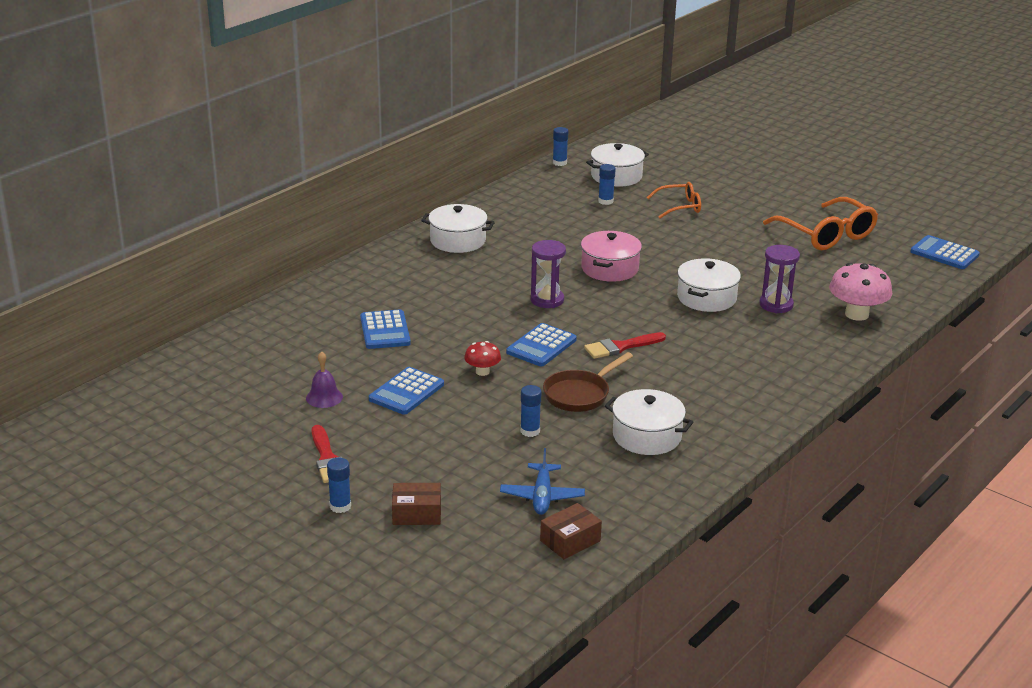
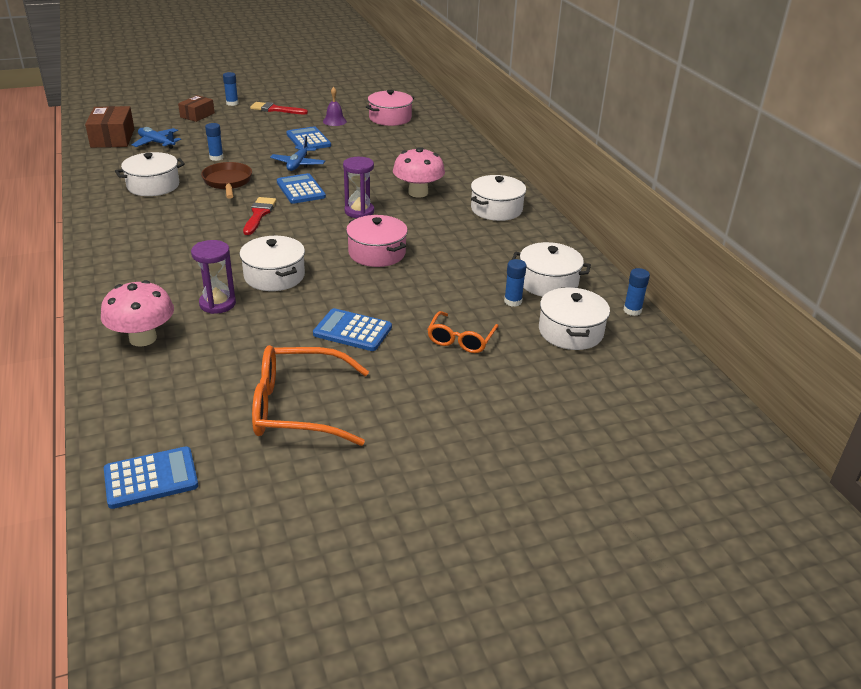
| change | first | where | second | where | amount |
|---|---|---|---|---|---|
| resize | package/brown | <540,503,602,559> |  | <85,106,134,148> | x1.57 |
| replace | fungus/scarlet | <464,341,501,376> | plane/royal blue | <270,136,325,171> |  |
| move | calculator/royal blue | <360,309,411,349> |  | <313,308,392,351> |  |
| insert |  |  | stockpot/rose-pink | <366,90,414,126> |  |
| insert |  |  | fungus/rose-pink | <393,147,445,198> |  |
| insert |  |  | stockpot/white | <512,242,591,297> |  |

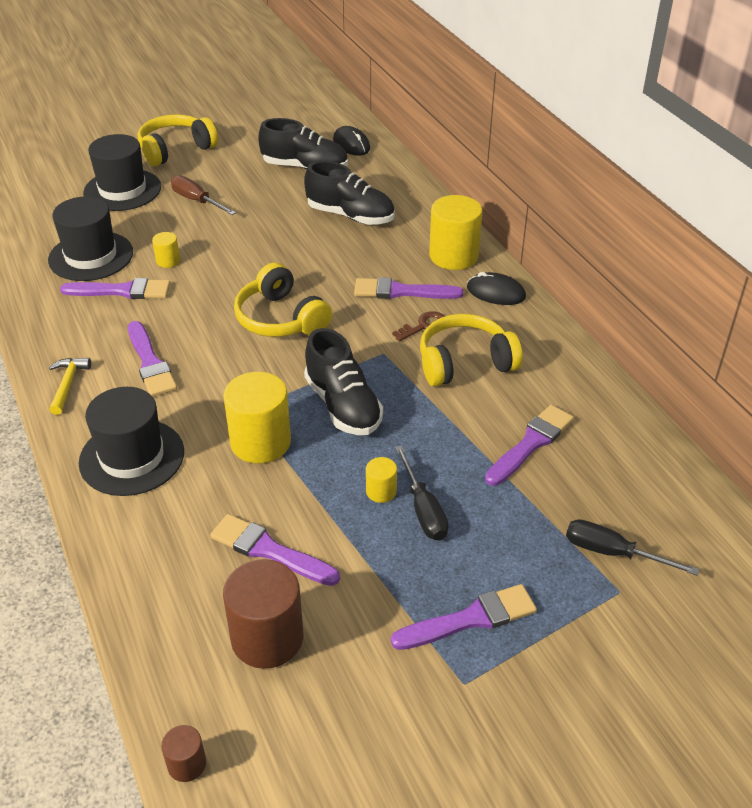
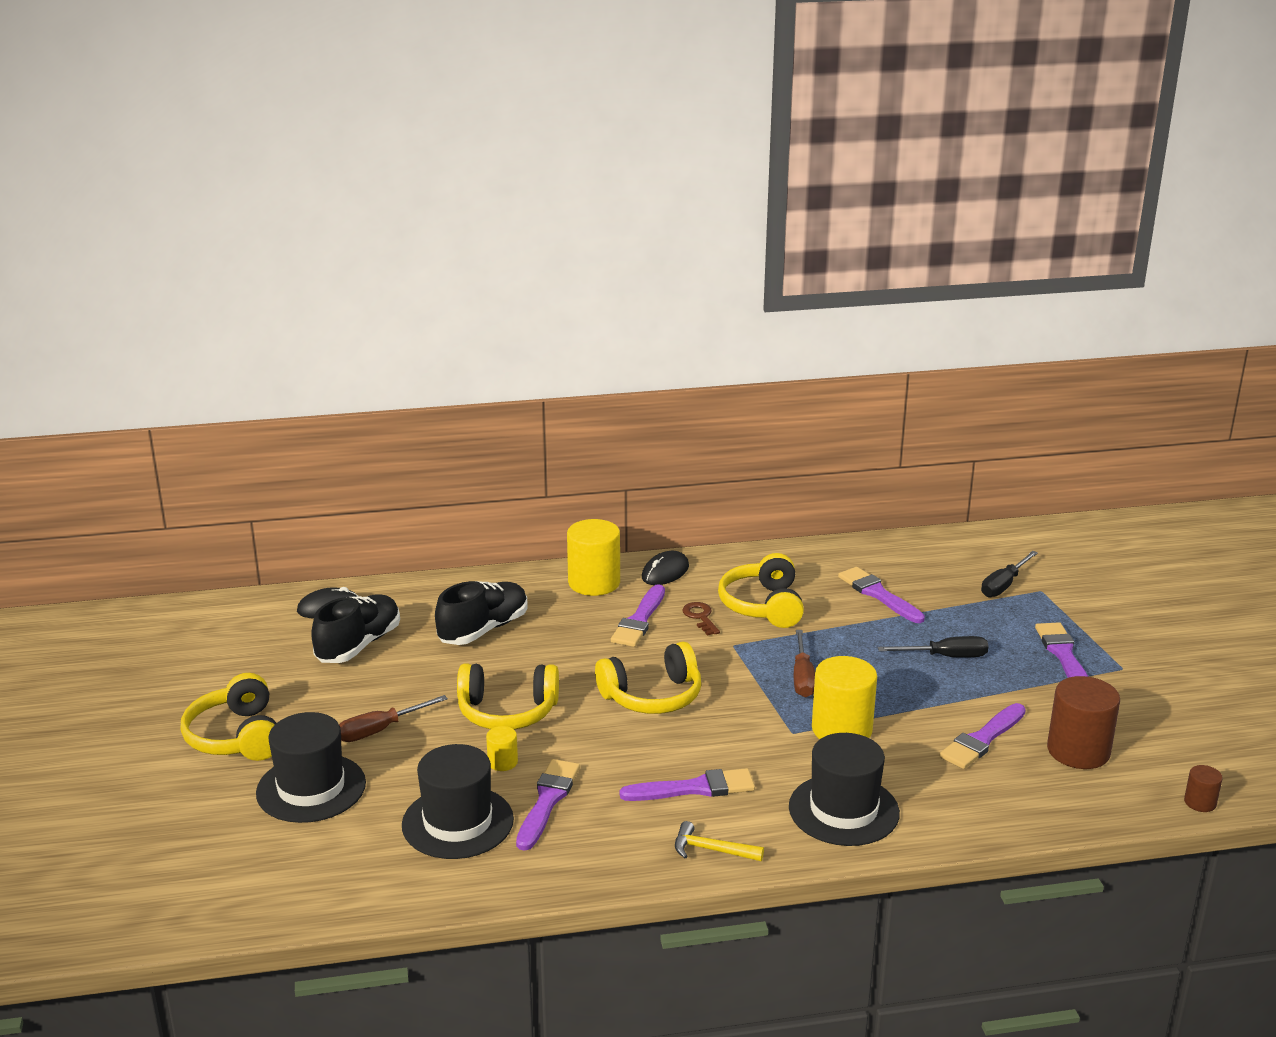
| change | first | where | second | where | amount |
|---|---|---|---|---|---|
| insert |  |  | over-ear headphones/yellow | <457,663,559,730> |  |
| replace | shoe/ebony | <304,328,383,435> | screwdriver/brown | <794,630,815,697> |  |
| delete | cylinder/yellow | <366,457,397,503> |  |  |  |

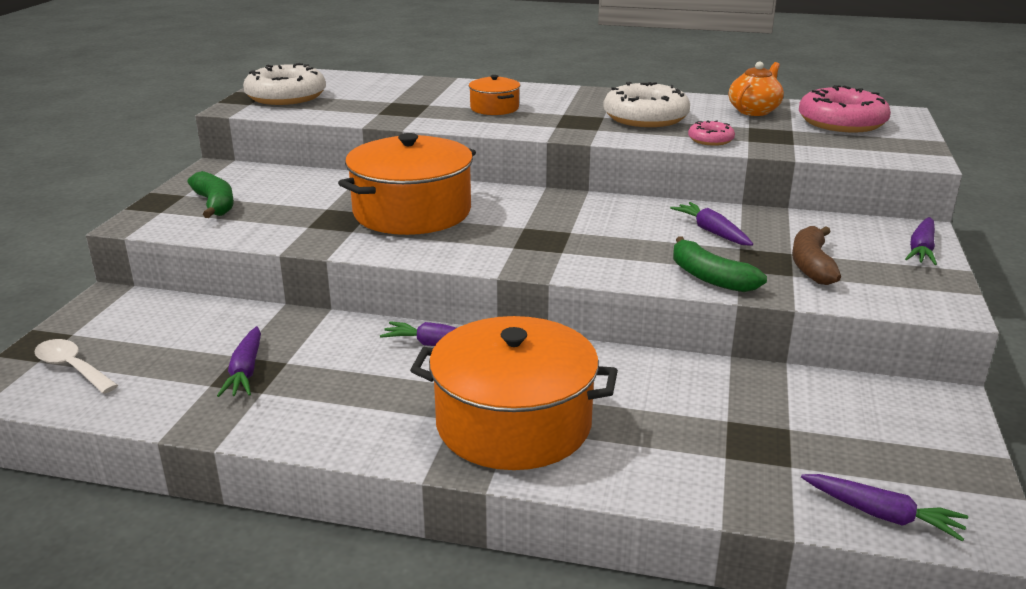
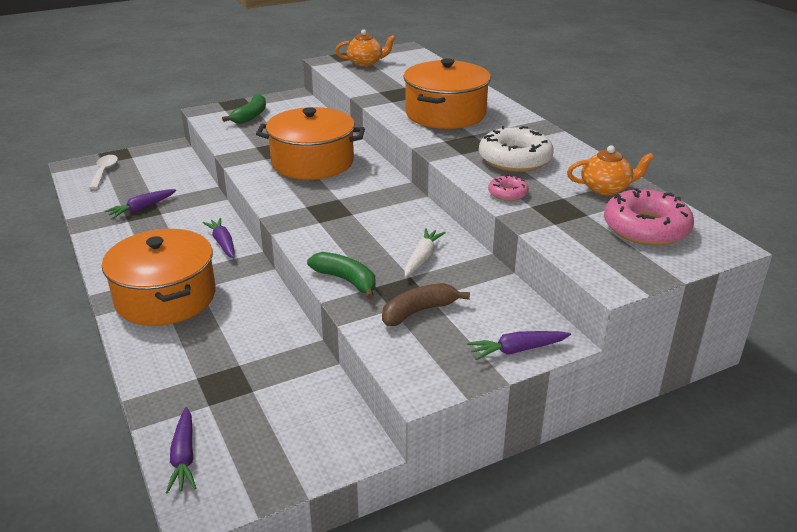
| change | first | where | second | where | amount |
|---|---|---|---|---|---|
| rotate | banana fruit/emerald | <673,236,767,292> |  | <307,252,376,299> | 120 degrees clockwise |
| replace | donut/white | <243,63,326,105> | china teapot/orange | <335,30,396,67> |  |
| resize | stockpot/orange | <469,75,520,115> |  | <403,58,491,129> | x2.10 |
| recolor | carrot/violet | <670,202,753,246> | carrot/white | <405,228,446,277> |  |

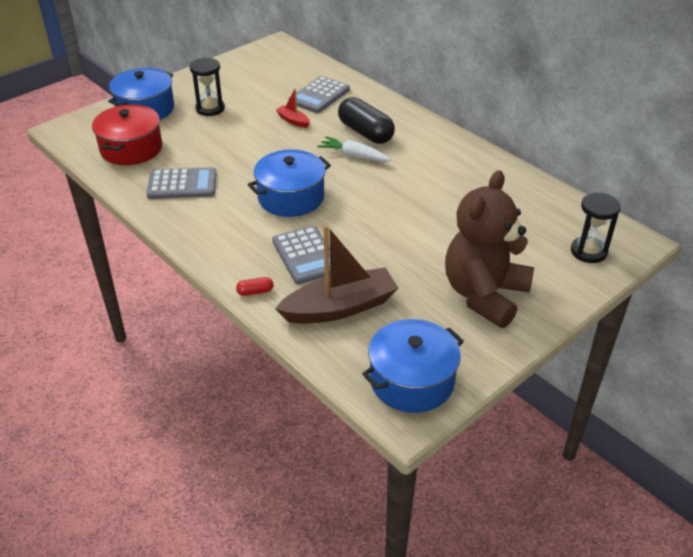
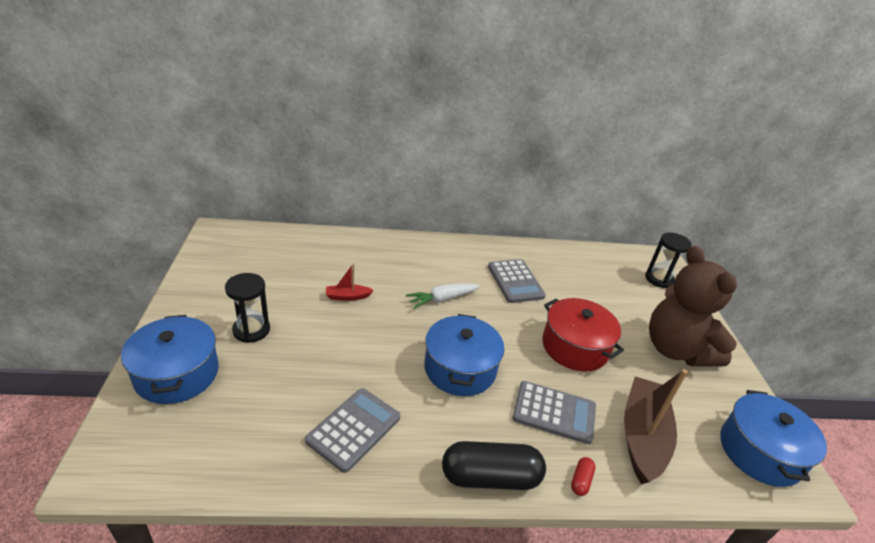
| change | first | where | second | where | amount |
|---|---|---|---|---|---|
| move | capsule/ebony | <338,97,395,144> |  | <442,441,546,490> |  |
| move | calculator/gray | <289,76,350,113> |  | <488,259,546,303> |  |
| move | stockpot/scarlet | <92,104,162,165> |  | <542,298,624,371> |  |

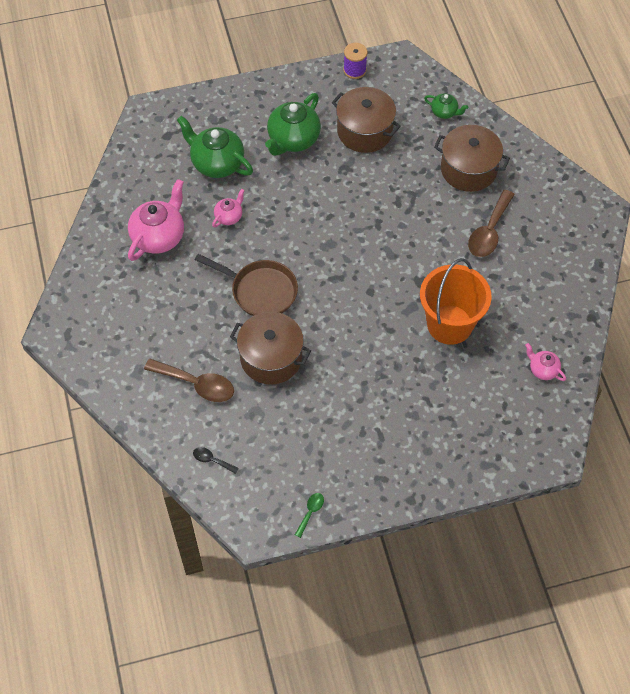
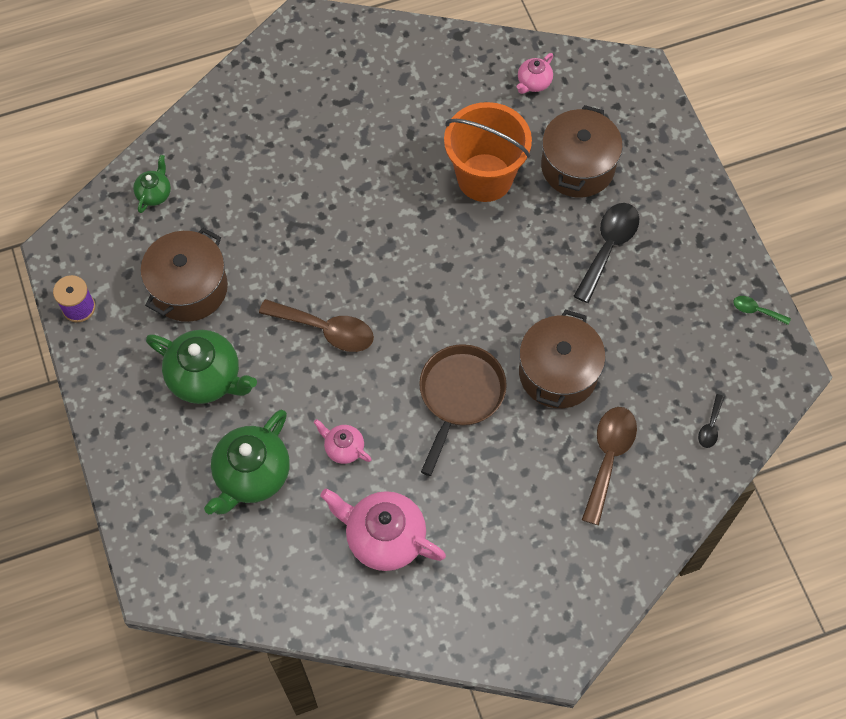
| change | first | where | second | where | amount |
|---|---|---|---|---|---|
| move | spoon/brown | <468,190,515,257> |  | <259,299,374,352> |  |
| move | stockpot/brown | <434,125,510,192> |  | <541,105,623,198> |  |
| insert |  |  | spoon/ebony | <574,203,639,303> |  |

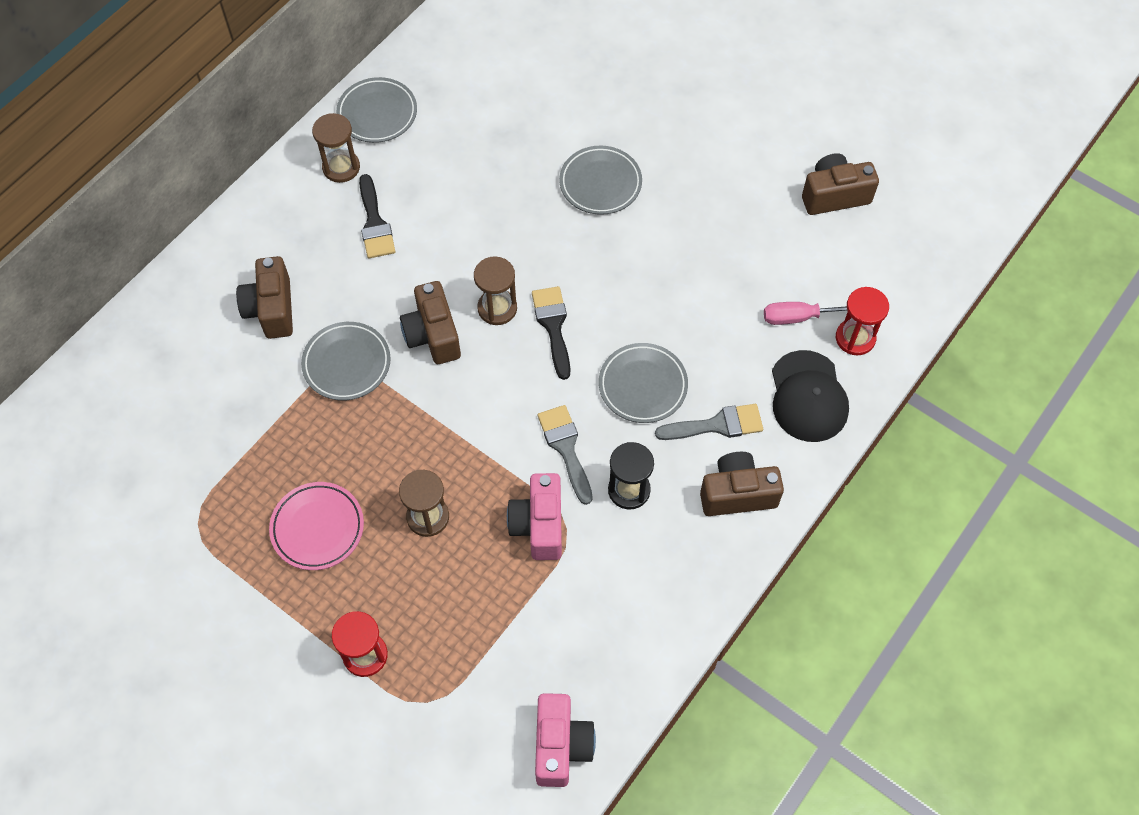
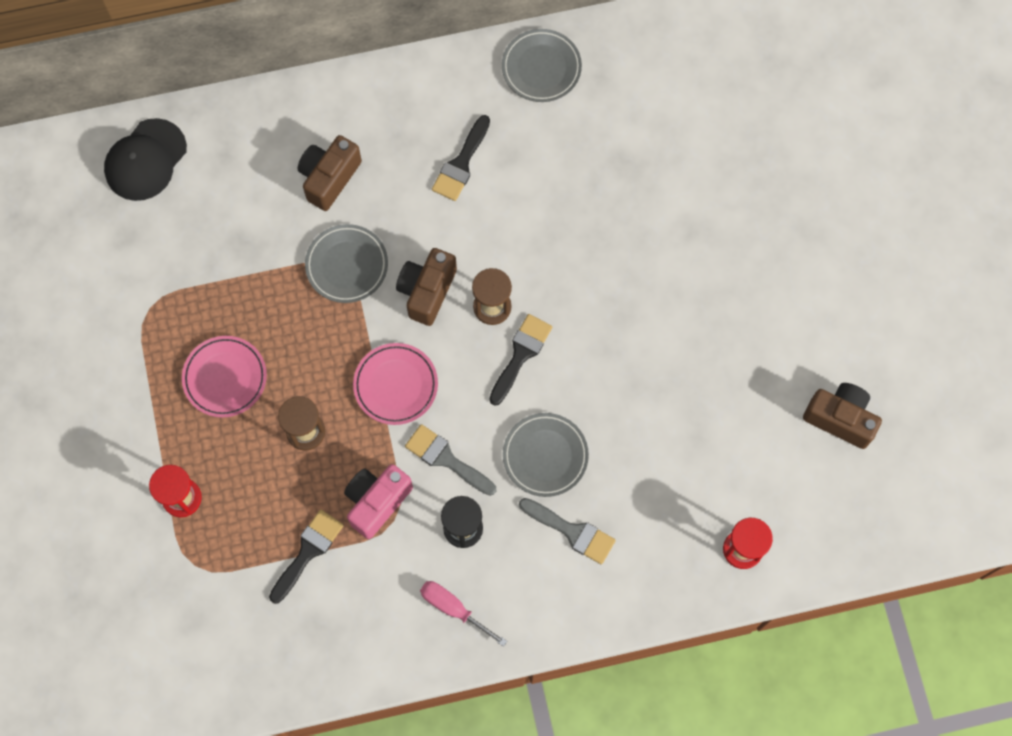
| change | first | where | second | where | amount |
|---|---|---|---|---|---|
| move | peaked cap/ebony | <772,350,849,442> |  | <104,118,187,201> |  |
| insert |  |  | paintbrush/ebony | <269,509,344,604> |  |
| insert |  |  | plate/rose-pink | <353,343,438,425> |  |
| rotate | paintbrush/gray | <538,405,593,505> |  | <405,424,496,496> | 75 degrees counterclockwise |
| move | screwdriver/rose-pink | <764,302,847,325> |  | <420,581,507,647> |  |
| delete | hourglass/brown | <312,113,360,183> |  |  |  |
| delete | compact camera/rose-pink | <535,693,596,787> |  |  |  |
| delete | plate/gray | <559,145,642,215> |  |  |  |
| delete | compact camera/brown | <700,452,784,516> |  |  |  |

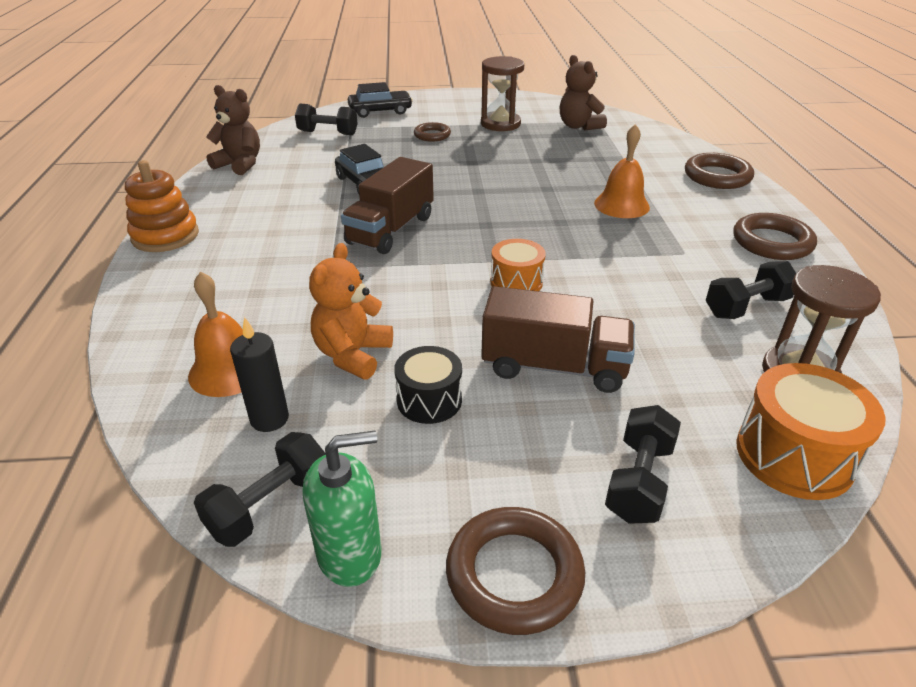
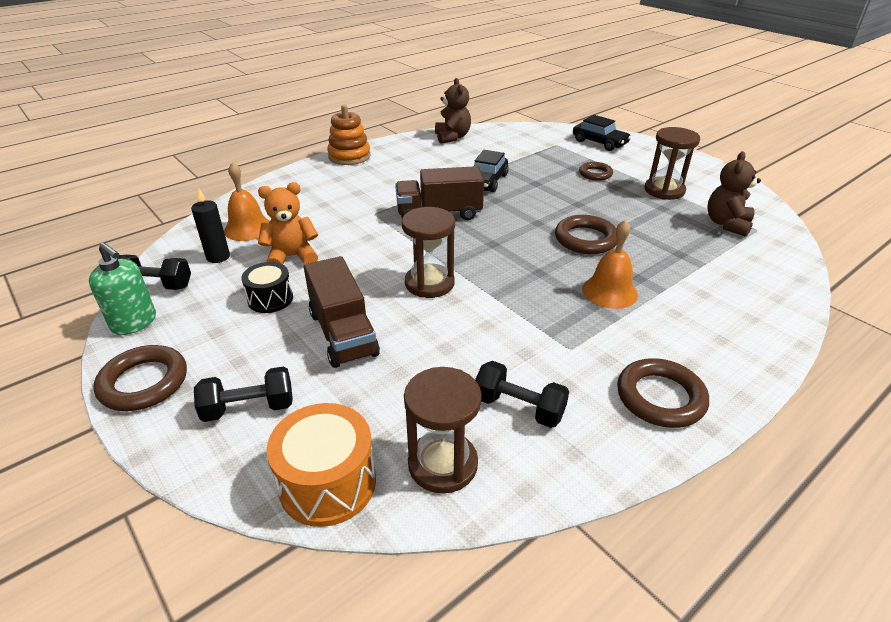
| change | first | where | second | where | amount |
|---|---|---|---|---|---|
| replace | toy drum/orange | <491,239,546,291> | hourglass/brown | <402,207,455,298> |  |
| move | ring/brown | <685,153,754,189> |  | <555,215,617,254> |  |
| delete | free weight/ebony | <295,104,358,135> |  |  |  |

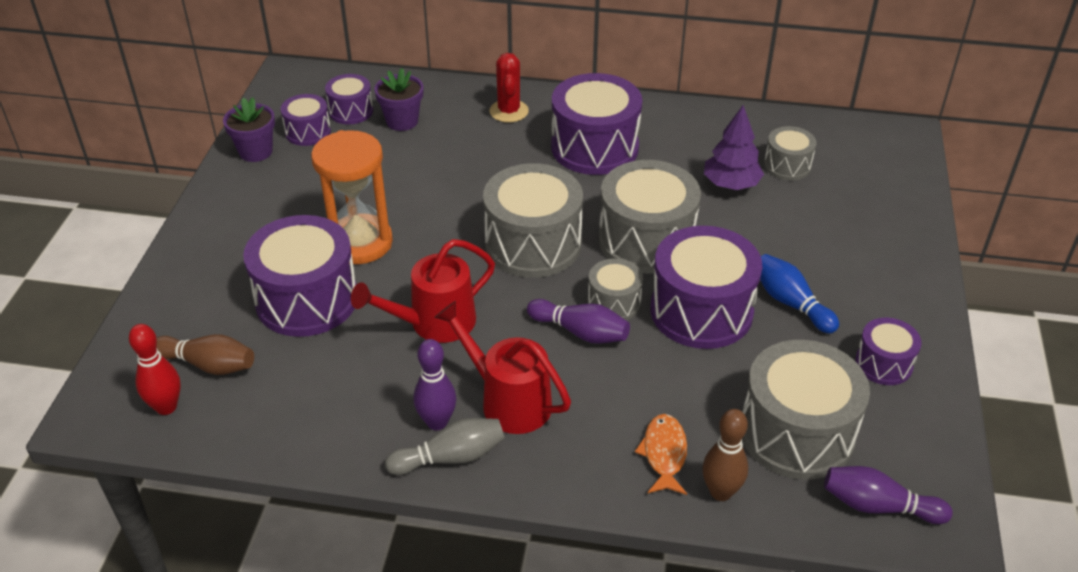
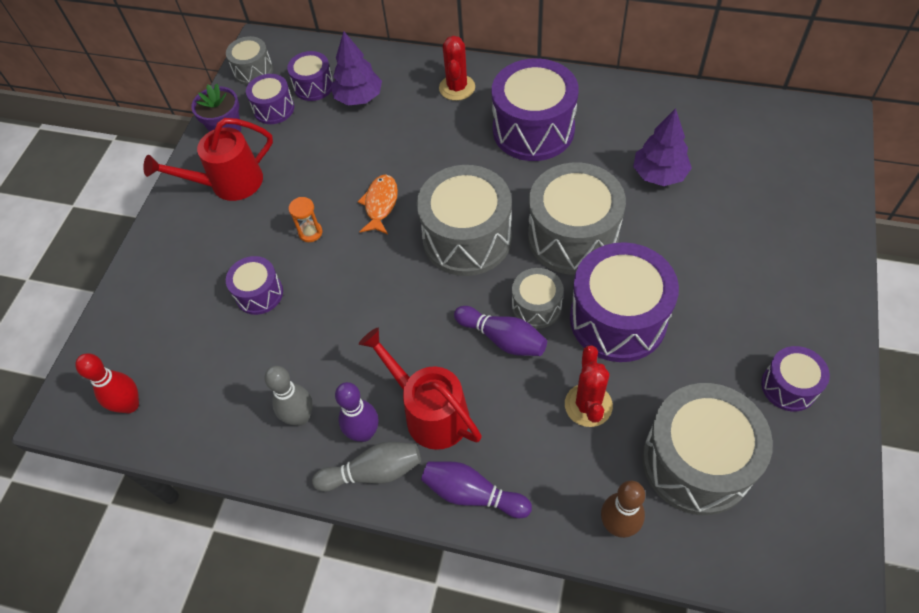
| change | first | where | second | where | amount |
|---|---|---|---|---|---|
| move | watering pot/scarlet | <351,239,495,343> |  | <143,118,273,201> |  |
| move | toy drum/gray | <764,126,816,181> |  | <226,36,273,85> |  |
| resize | toy drum/violet | <243,215,356,337> |  | <226,256,283,315> | x0.52 |
| insert |  |  | bowling pin/gray | <264,366,313,426> |  |
| resize | hourglass/orange | <311,130,393,264> |  | <289,197,322,242> | x0.41 |
| replace | potted plant/violet | <374,68,423,131> | fir tree/violet | <331,31,382,105> |  |
| move | toy fish/orange | <635,414,687,495> |  | <358,175,398,234> |  |
| move | bowling pin/violet | <824,466,953,524> |  | <421,461,532,518> |  |
| insert |  |  | cactus/scarlet | <565,345,613,427> |  |
| delete | bowling pin/brown | <156,334,254,375> |  |  |  |
| delete | bowling pin/royal blue | <760,254,839,334> |  |  |  |

